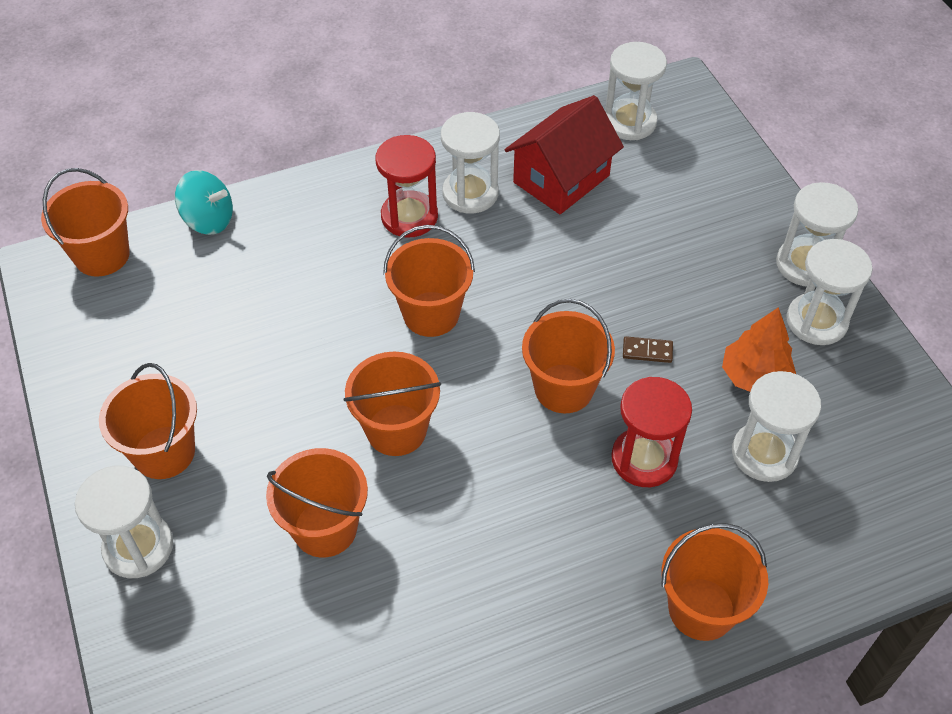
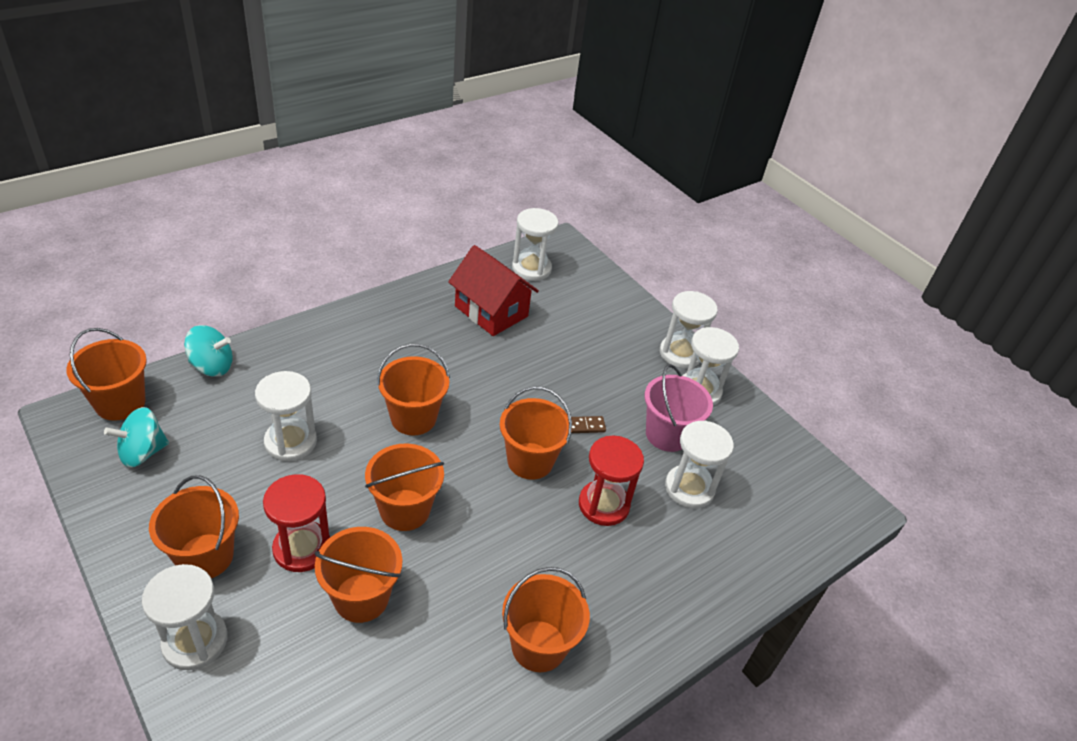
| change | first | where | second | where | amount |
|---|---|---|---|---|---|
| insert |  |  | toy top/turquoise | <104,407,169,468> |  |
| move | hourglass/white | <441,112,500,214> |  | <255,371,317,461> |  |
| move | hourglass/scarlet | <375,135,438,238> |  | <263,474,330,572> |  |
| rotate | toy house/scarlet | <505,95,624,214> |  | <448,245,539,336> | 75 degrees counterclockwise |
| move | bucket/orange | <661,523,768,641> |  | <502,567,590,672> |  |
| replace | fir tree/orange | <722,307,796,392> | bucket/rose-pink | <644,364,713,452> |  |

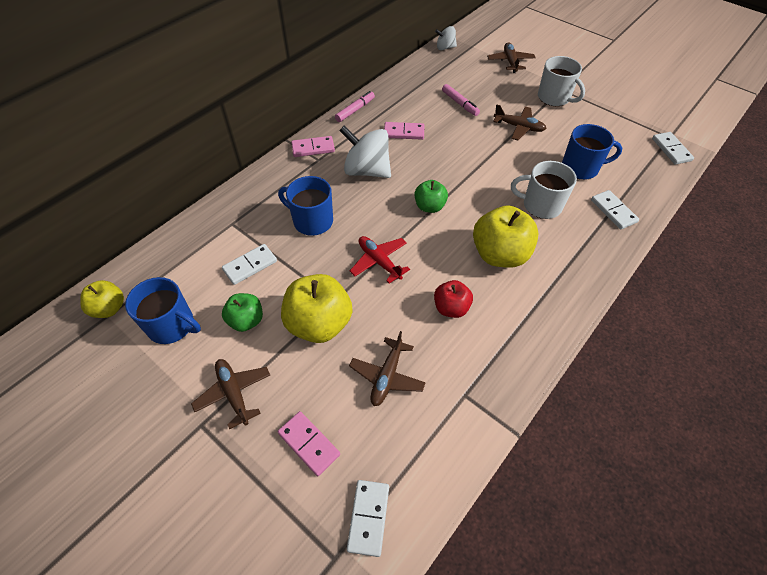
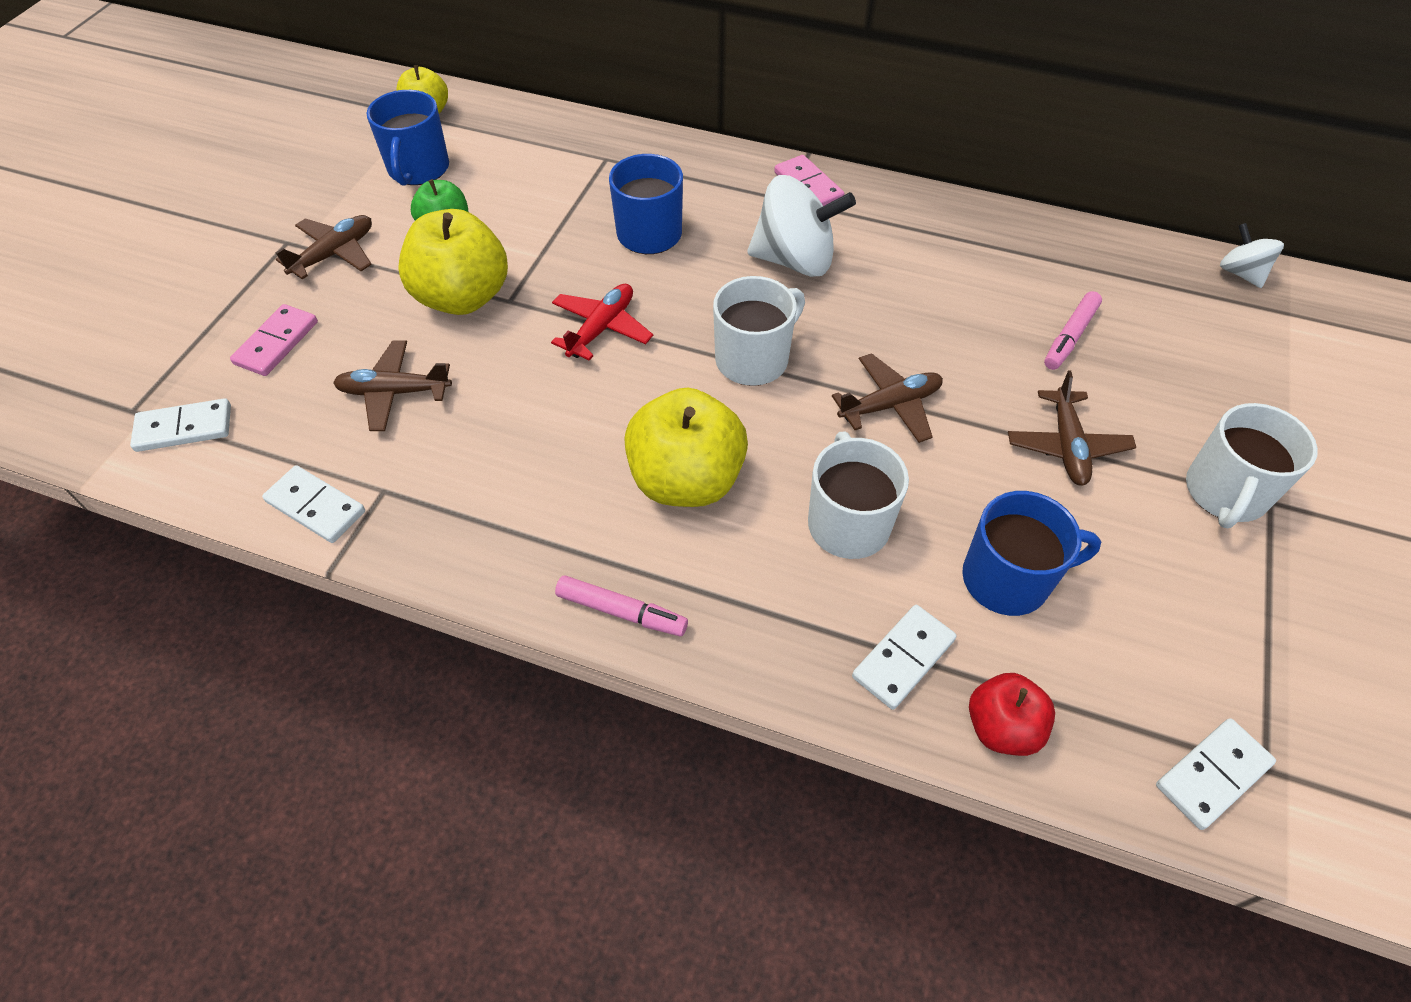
| change | first | where | second | where | amount |
|---|---|---|---|---|---|
| move | domino tile/white | <222,244,277,285> |  | <262,465,365,543> |  |
| move | marker/rose-pink | <335,91,375,122> |  | <555,575,688,636> |  |
| replace | toy apple/emerald | <415,180,448,213> | mug/white | <713,276,805,386> |  |
| rotate | toy top/white | <339,125,391,178> |  | <747,175,856,277> | 90 degrees clockwise |
| move | plane/brown | <487,42,536,73> |  | <832,353,943,443> |  |
| rotate | mug/royal blue | <562,124,622,180> |  | <962,491,1101,616> | 75 degrees counterclockwise |
| move | toy apple/scarlet | <434,280,473,318> |  | <969,673,1055,756> |  |
| delete | domino tile/rose-pink | <384,122,424,140> |  |  |  |

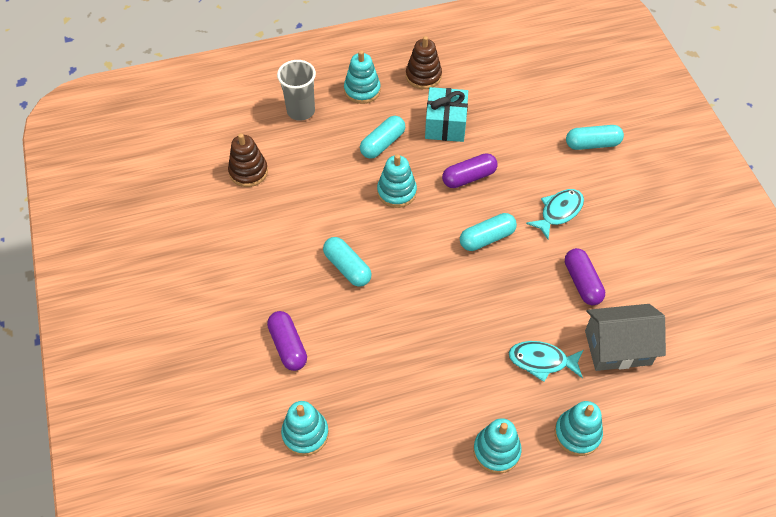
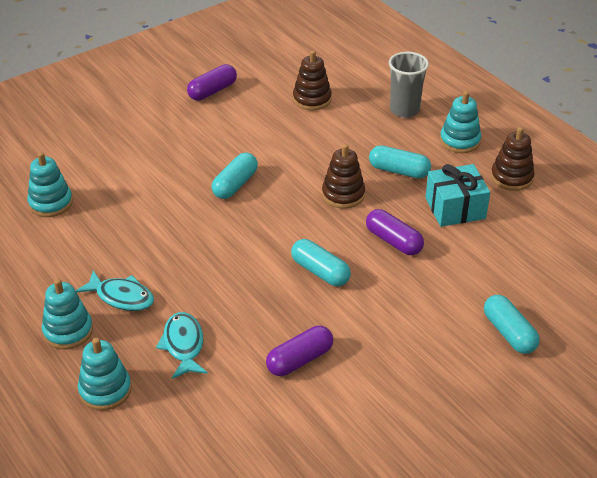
| change | first | where | second | where | amount |
|---|---|---|---|---|---|
| move | toy fish/turquoise | <526,189,584,239> |  | <75,270,154,311> |  |
| move | capsule/violet | <267,311,307,371> |  | <187,64,237,101> |  |
| recolor | ring stacker/turquoise | <377,154,417,208> | ring stacker/brown | <322,144,365,209> |  |
| delete | toy house/gray | <585,304,666,371> |  |  |  |

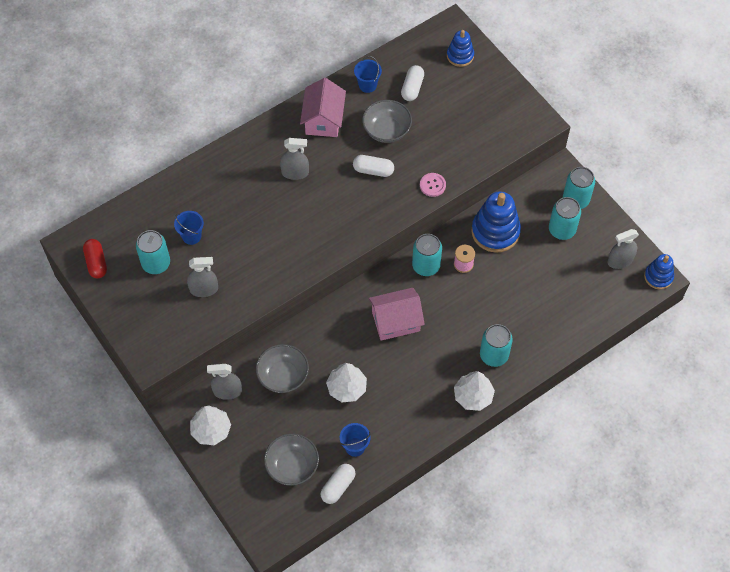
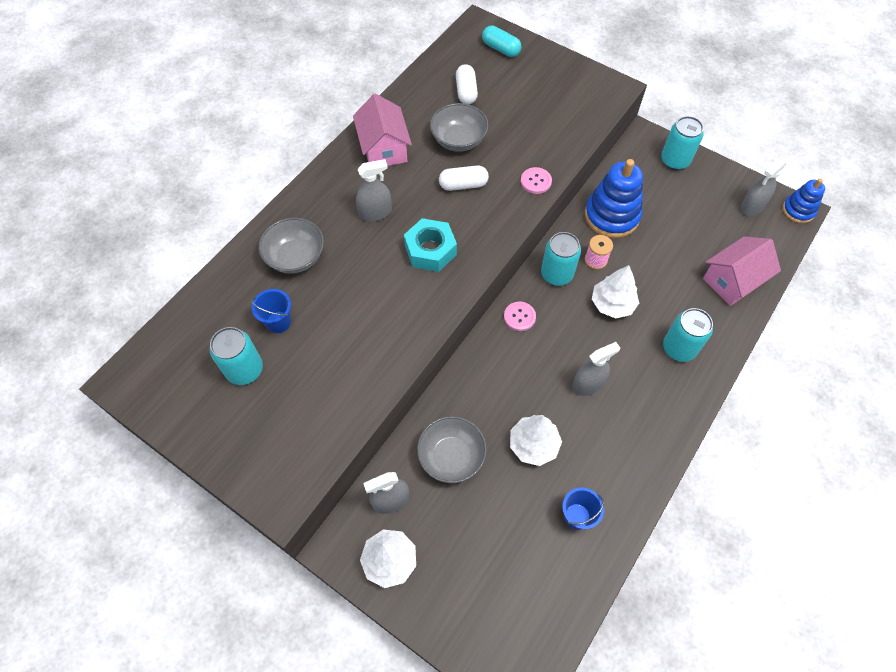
| change | first | where | second | where | amount |
|---|---|---|---|---|---|
| move | bowl/gray | <264,433,319,486> |  | <259,217,324,274> |  |
| insert |  |  | nut/turquoise | <404,218,457,272> |  |
| replace | ring stacker/royal blue | <447,30,474,67> | capsule/turquoise | <482,25,521,57> |  |
| insert |  |  | sewing button/rose-pink | <504,302,536,331> |  |
| move | spray cleaner/gray | <187,257,218,297> |  | <572,342,620,396> |  |
| move | fir tree/white | <454,371,495,411> |  | <592,265,639,319> |  |
| move | toy house/rose-pink | <369,288,425,341> |  | <703,237,781,306> |  |
| delete | capsule/scarlet | <83,239,107,278> |  |  |  |
| delete | capsule/white | <321,464,356,504> |  |  |  |
| delete | bucket/royal blue | <354,56,382,93> |  |  |  |
| delete | can/turquoise | <549,197,581,240> |  |  |  |

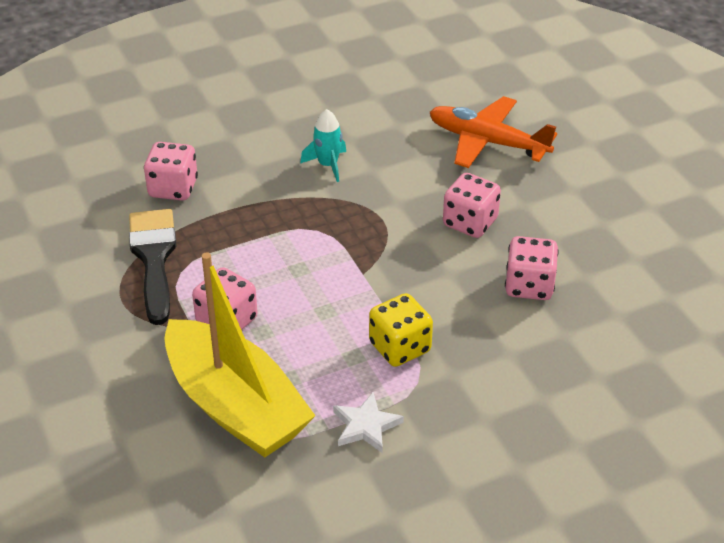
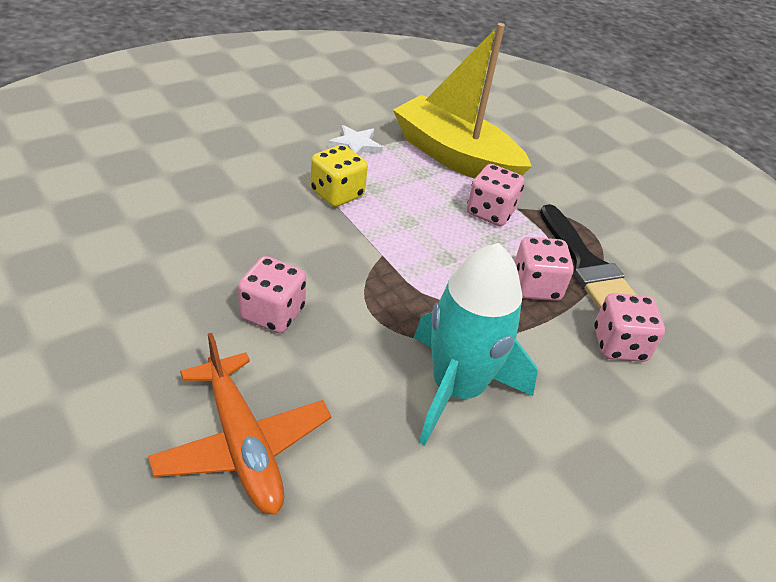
| change | first | where | second | where | amount |
|---|---|---|---|---|---|
| rotate | plane/orange | <430,96,557,168> |  | <148,333,331,515> | 45 degrees clockwise |
| resize | rocket/turquoise | <300,109,346,182> |  | <414,243,538,445> | x2.13 |
| move | dice/rose-pink | <505,236,559,300> |  | <515,237,574,301> |  |

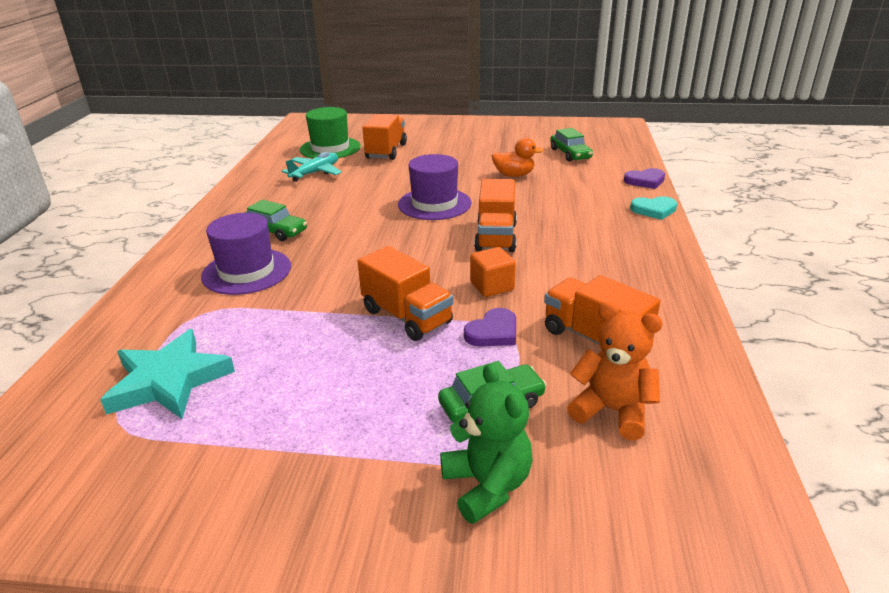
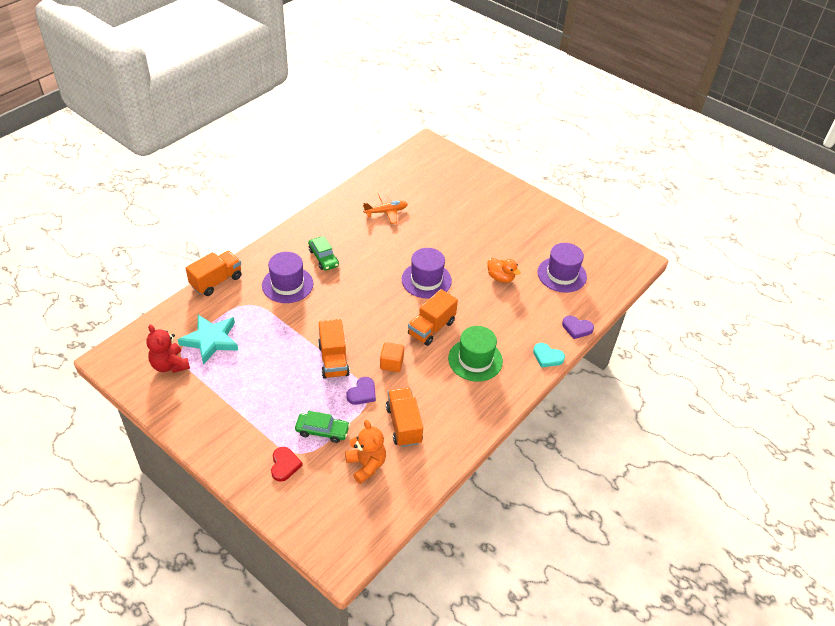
| change | first | where | second | where | amount |
|---|---|---|---|---|---|
| insert |  |  | teddy/scarlet | <146,325,190,373> |  |
| move | lorry/orange | <363,114,407,160> |  | <185,251,242,296> |  |
| replace | teddy/emerald | <440,363,533,524> | heart/scarlet | <271,447,303,482> |  |
| rotate | heart/violet | <464,308,516,347> |  | <346,377,376,405> | 45 degrees counterclockwise |
| recolor | plane/turquoise | <282,152,342,182> | plane/orange | <363,193,408,224> |  |
| move | hat/emerald | <300,107,361,158> |  | <448,326,503,382> |  |
| replace | automobile/emerald | <550,128,593,162> | hat/violet | <538,243,587,293> |  |

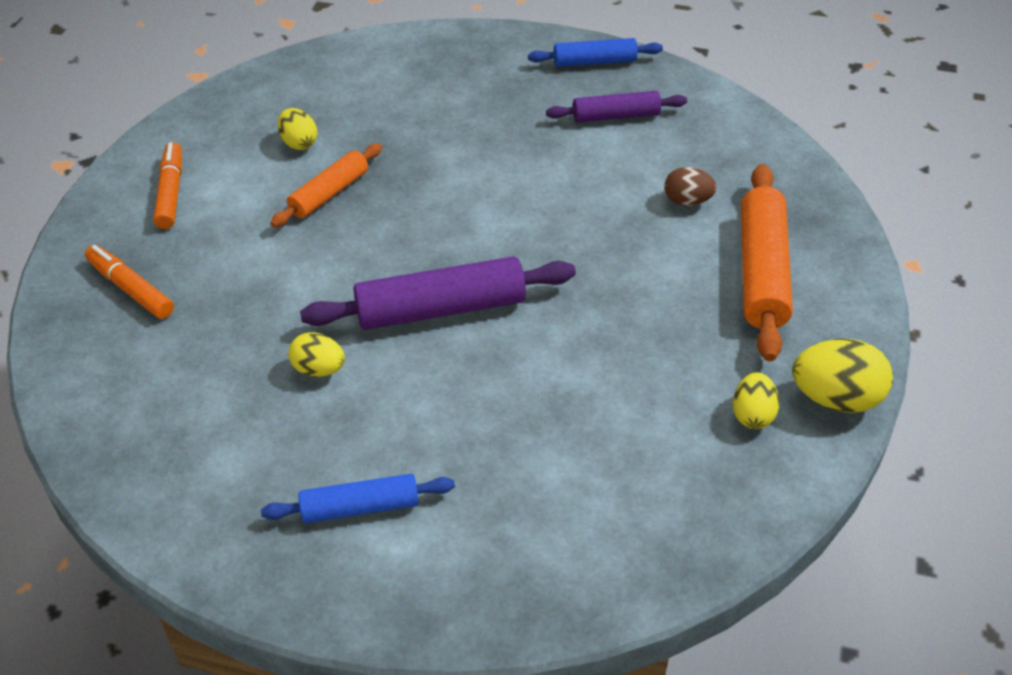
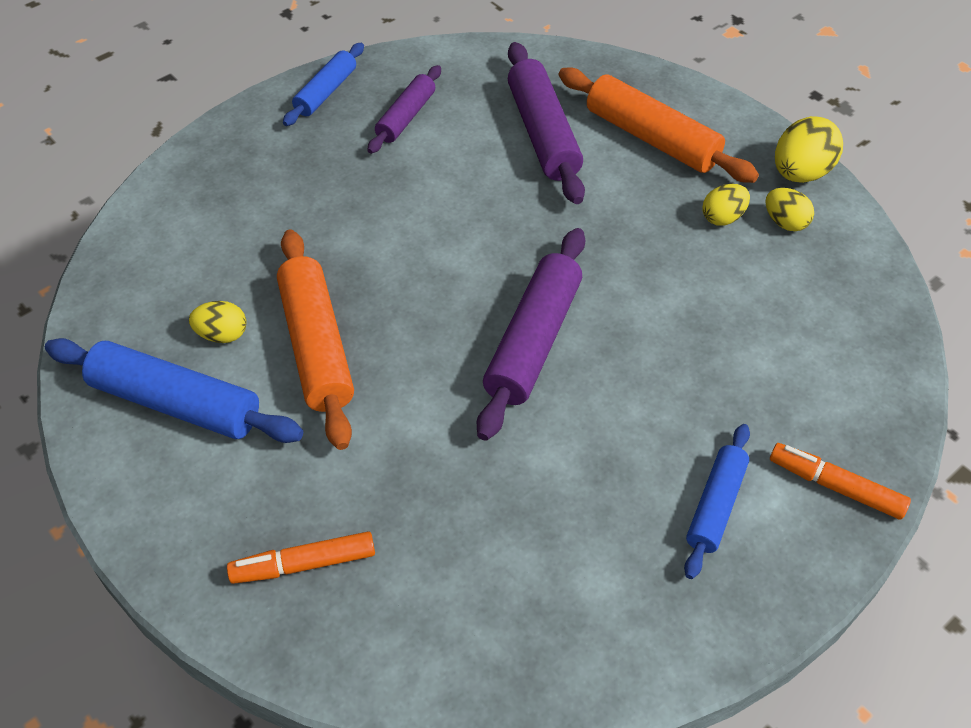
| change | first | where | second | where | amount |
|---|---|---|---|---|---|
| insert |  |  | dough roller/royal blue | <45,338,303,443> |  |
| resize | dough roller/orange | <270,143,382,227> |  | <277,230,354,450> | x1.65 |
| replace | toy egg/brown | <664,167,717,206> | dough roller/violet | <508,42,585,204> |  |
| move | toy egg/yellow | <288,332,345,377> |  | <702,184,750,226> |  |
| move | marker/orange | <153,142,182,229> |  | <770,443,911,520> |  |

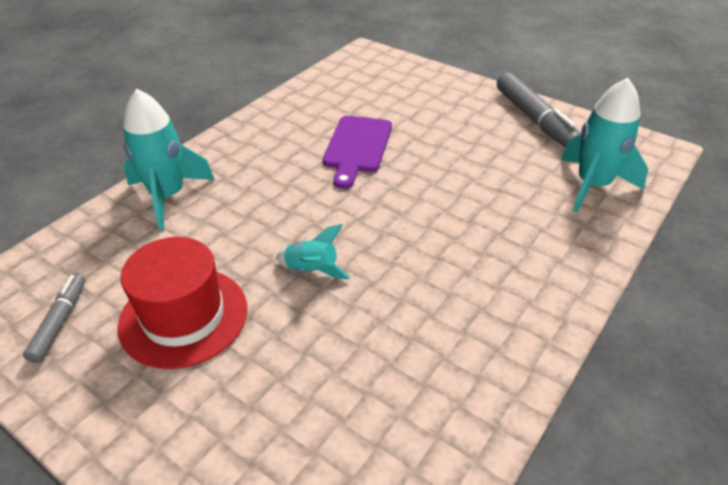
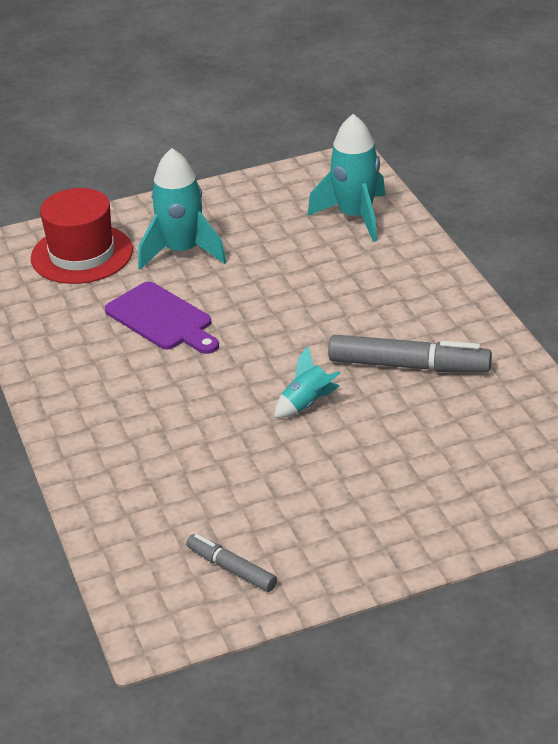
| change | first | where | second | where | amount |
|---|---|---|---|---|---|
| move | hat/scarlet | <118,237,247,369> |  | <31,188,133,284> |  |
| move | rocket/turquoise | <123,89,215,230> |  | <138,148,227,270> |  |
| move | marker/gray | <497,73,581,148> |  | <328,335,492,372> |  |

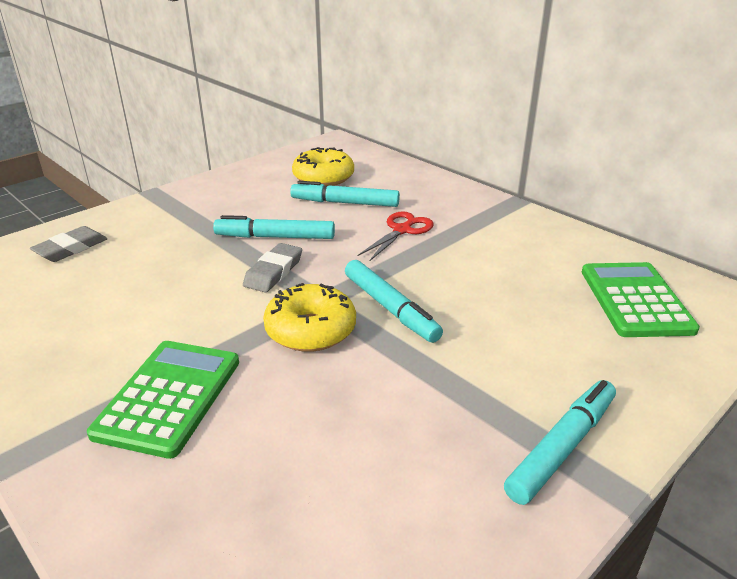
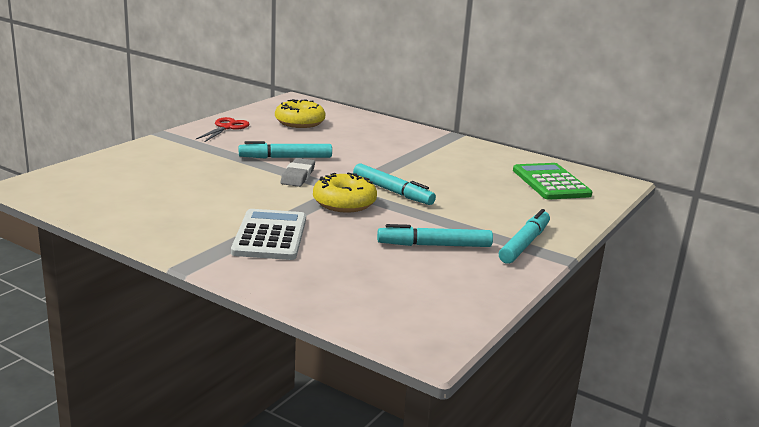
| change | first | where | second | where | amount |
|---|---|---|---|---|---|
| move | scissors/scarlet | <358,211,434,262> |  | <196,117,250,142> |  |
| recolor | calculator/emerald | <87,341,239,459> | calculator/white | <231,209,306,260> |  |
| move | marker/turquoise | <290,181,400,207> |  | <377,224,493,247> |  |
| delete | gum eraser/gray | <30,226,107,262> |  |  |  |

